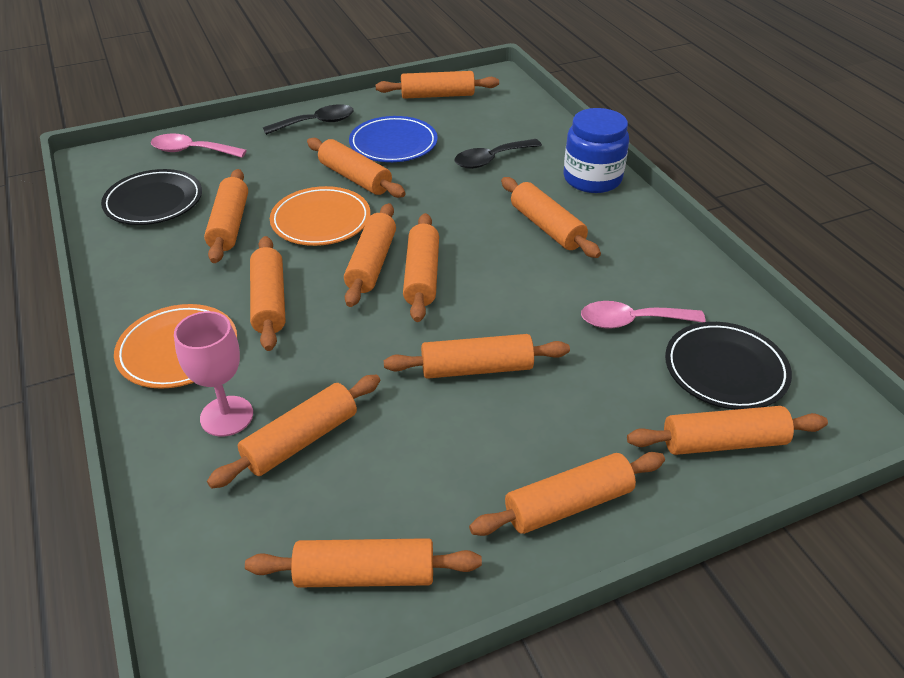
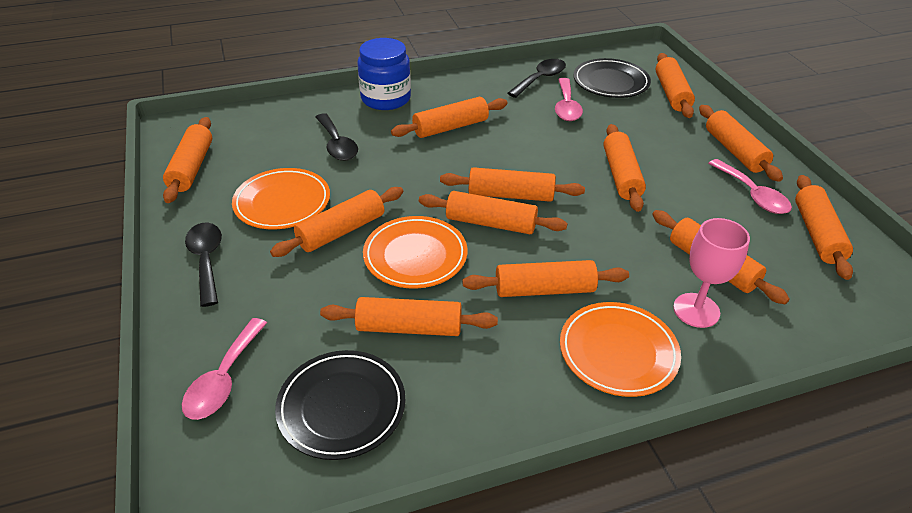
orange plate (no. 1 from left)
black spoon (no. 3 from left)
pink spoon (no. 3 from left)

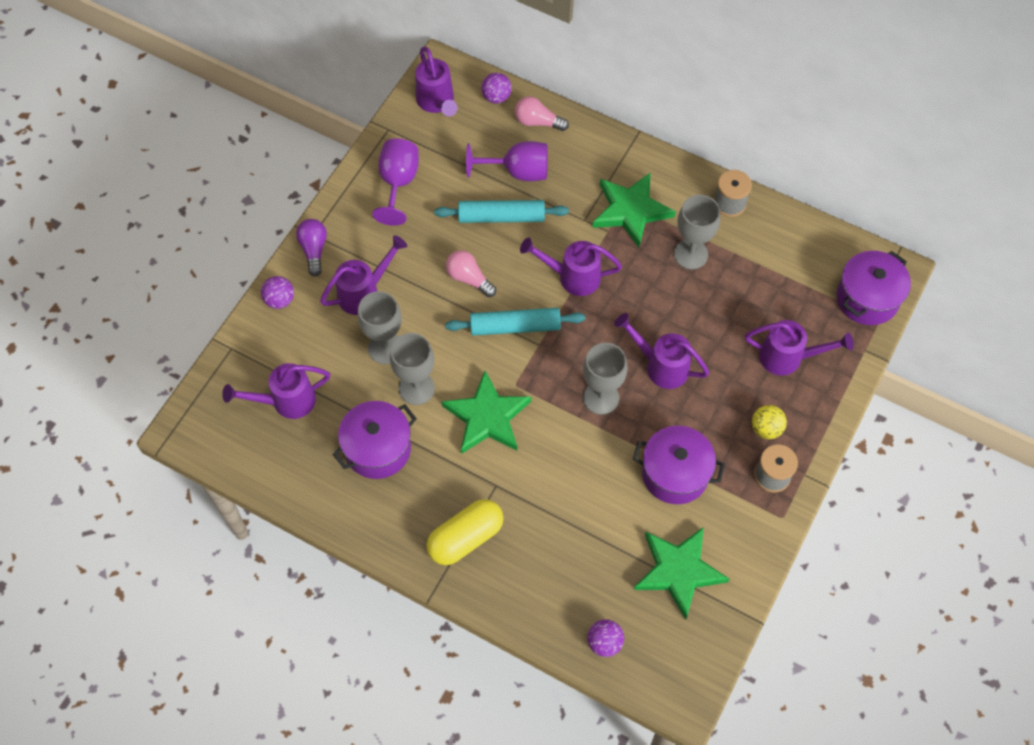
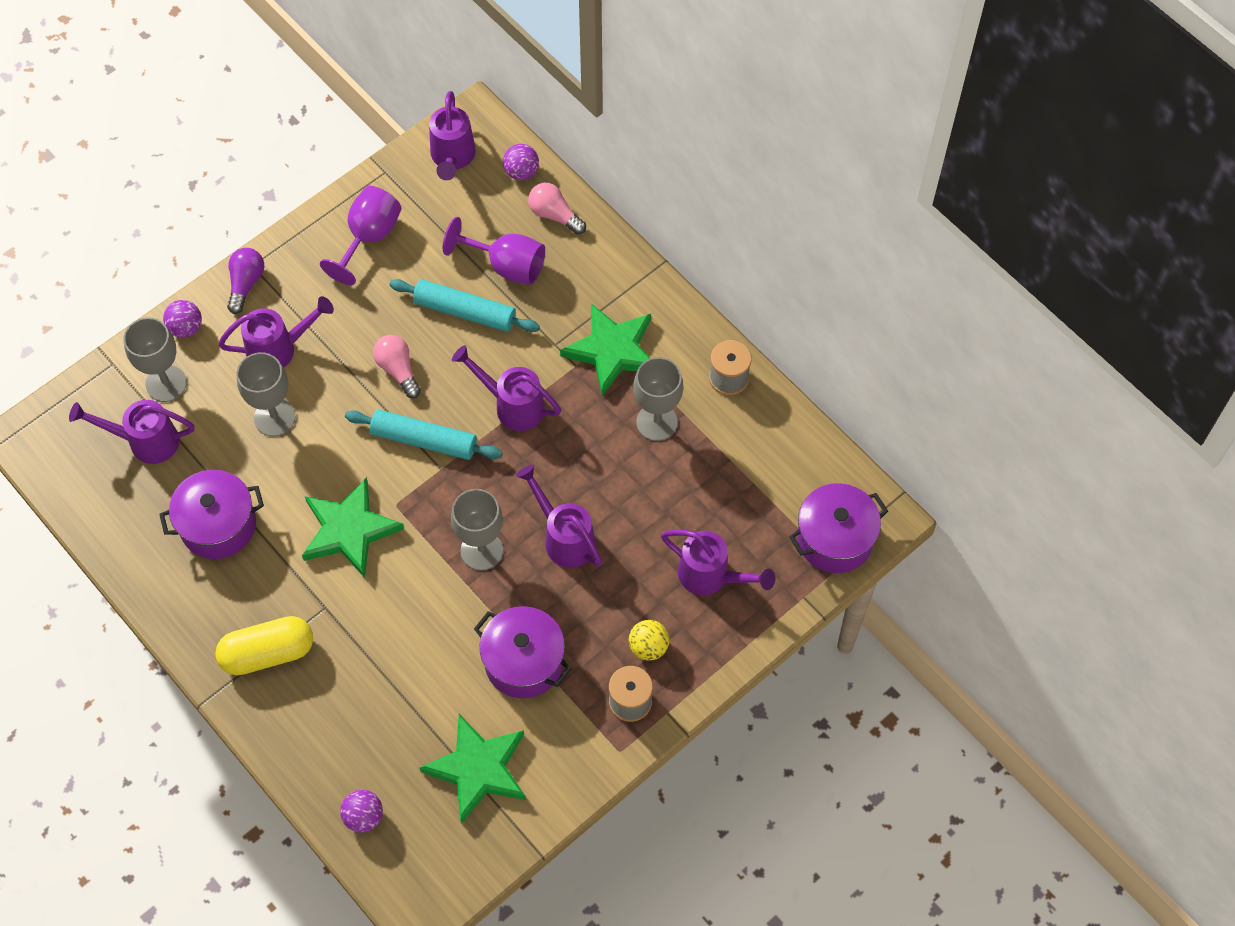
grey goblet (no. 1 from left)

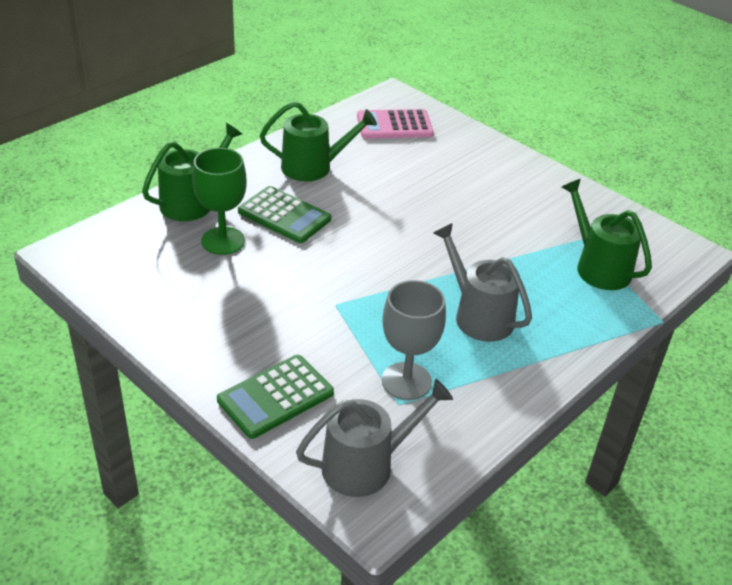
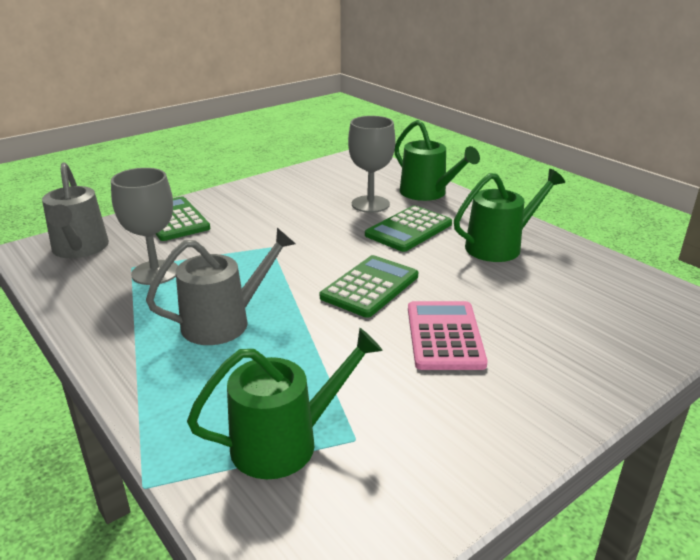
grey goblet (no. 2 from left)
green watering can (no. 3 from left)
pink calculator
green calculator (no. 2 from left)

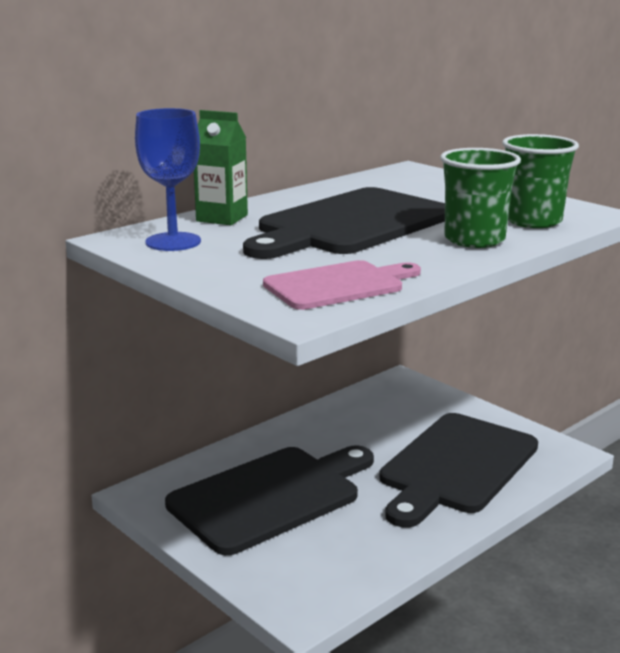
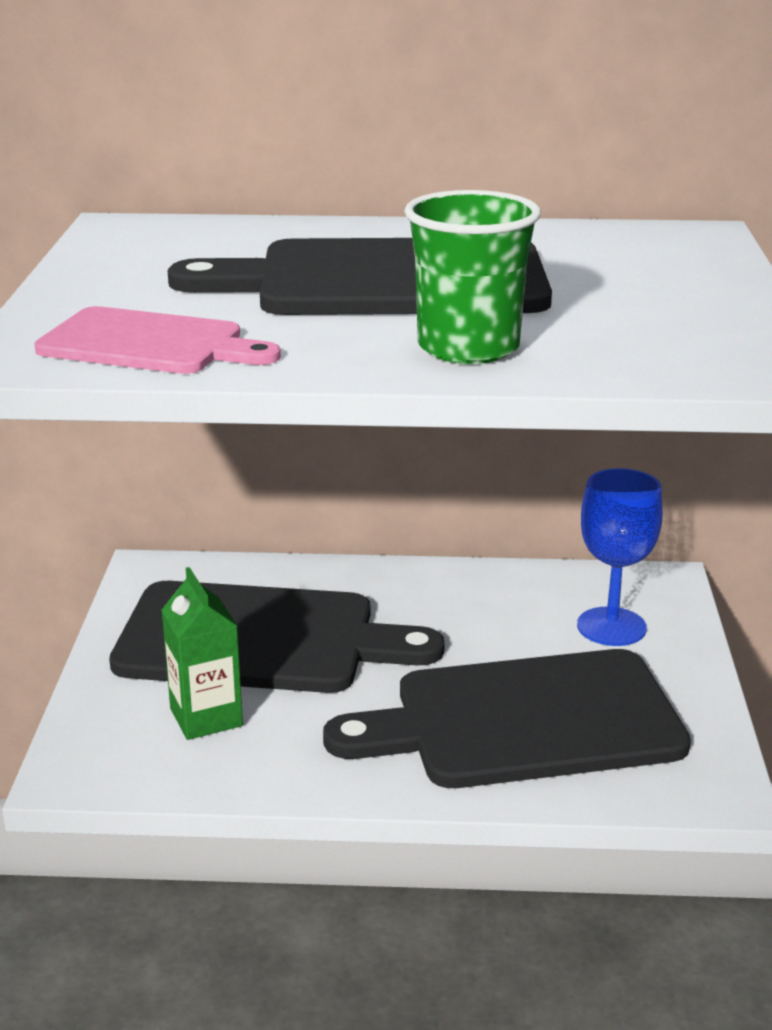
blue goblet
green carton
green cup (no. 2 from left in the first image)

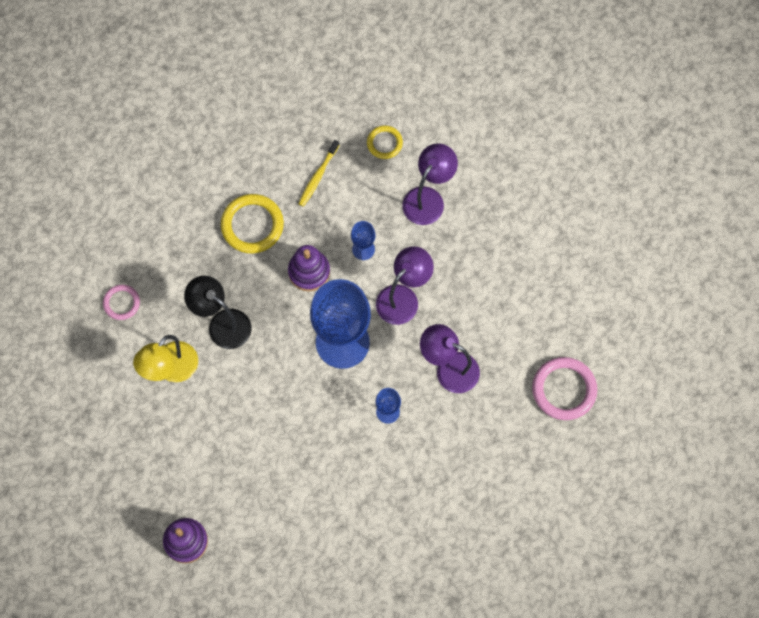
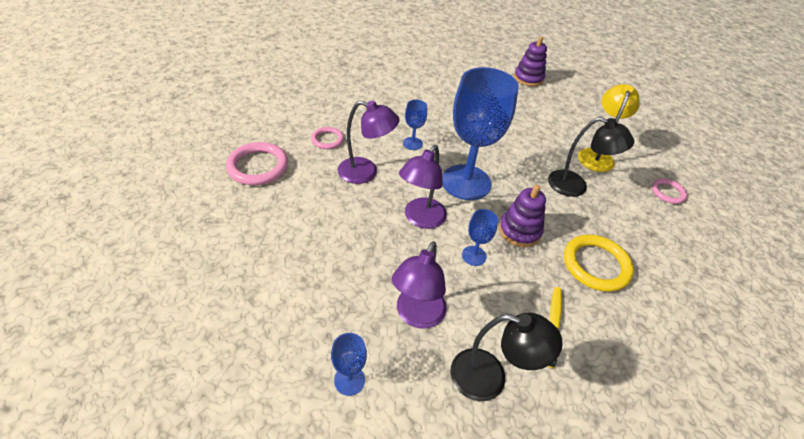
black lamp (no. 1 from left)
pink ring (no. 2 from left)
blue goblet (no. 1 from left)

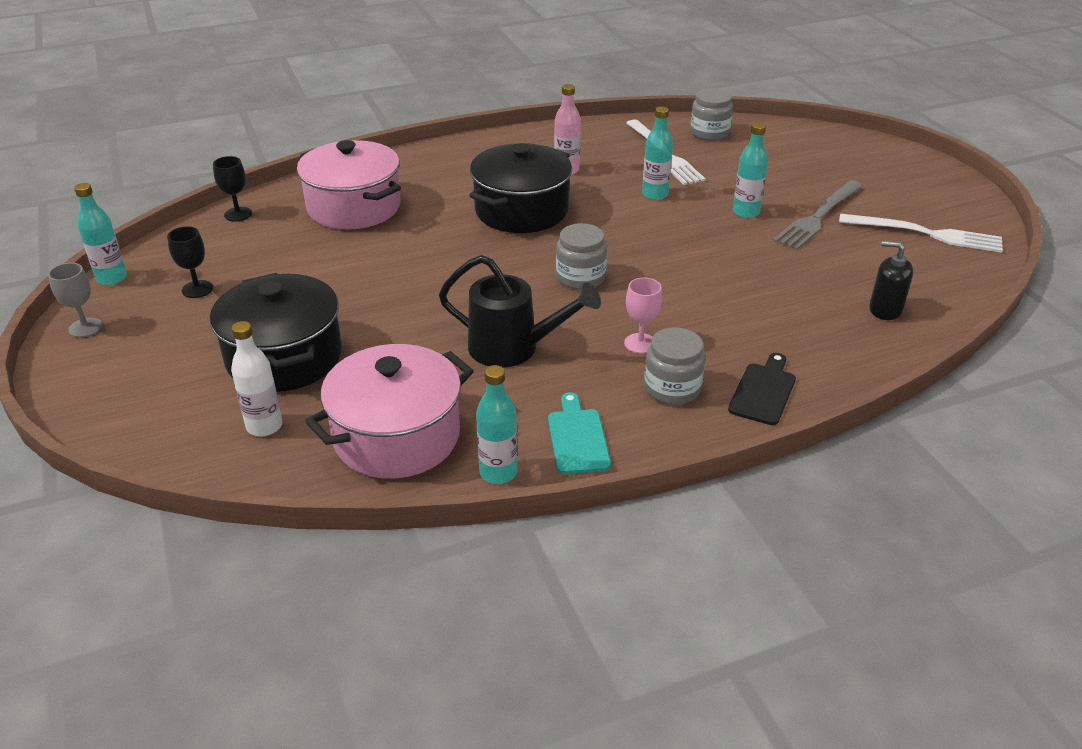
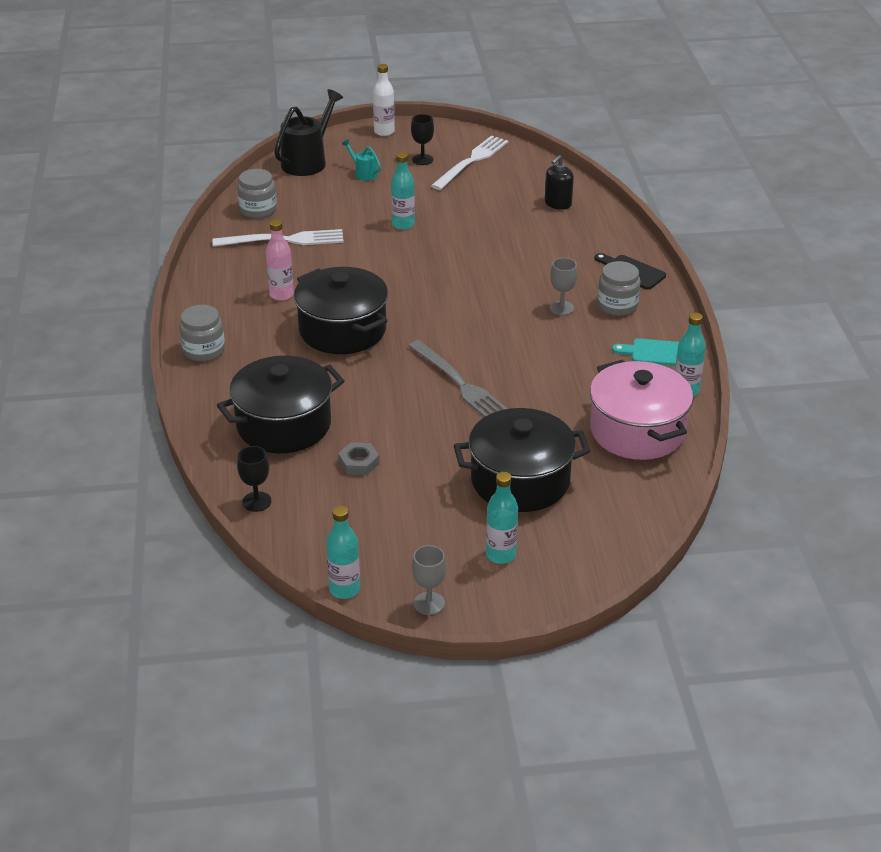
black goblet (no. 2 from left)
white bottle
black pot (no. 1 from left)
black watering can
grey jar (no. 1 from left)
grey goblet (no. 2 from left)
turquoise bottle (no. 3 from left)
grey fork
grey nut
turquoise watering can

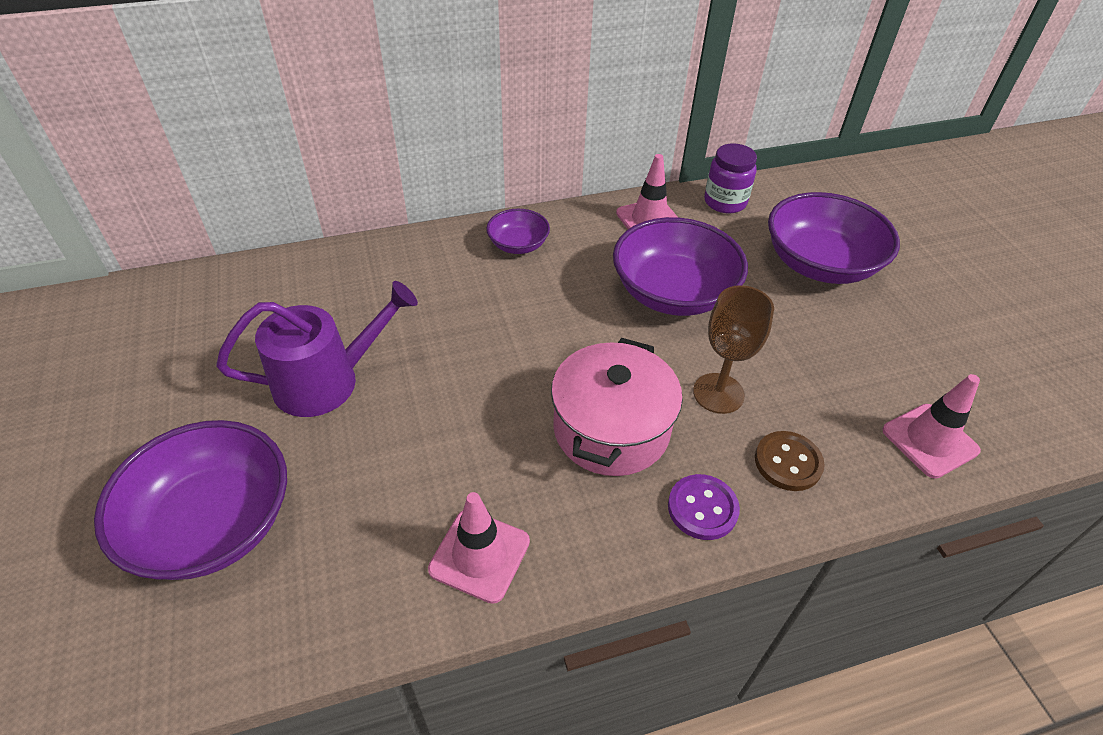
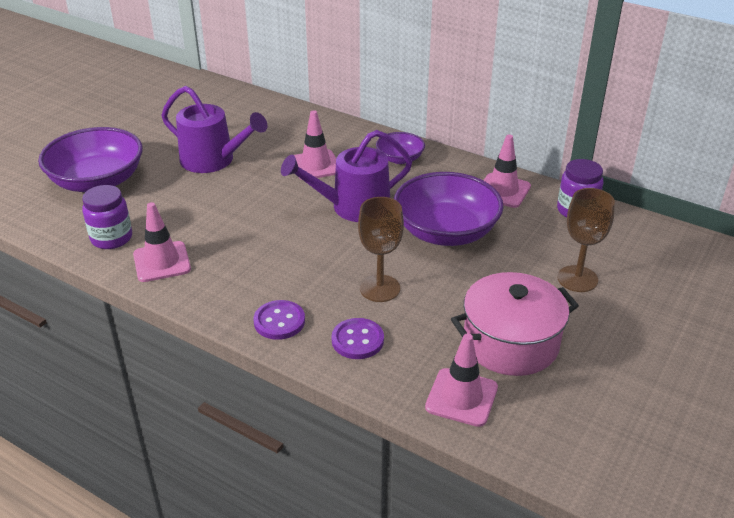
pink pot
purple button (no. 2 from left)
brown goblet (no. 2 from left)
purple jar (no. 1 from left)
purple watering can (no. 2 from left)
pink traffic cone (no. 2 from left)

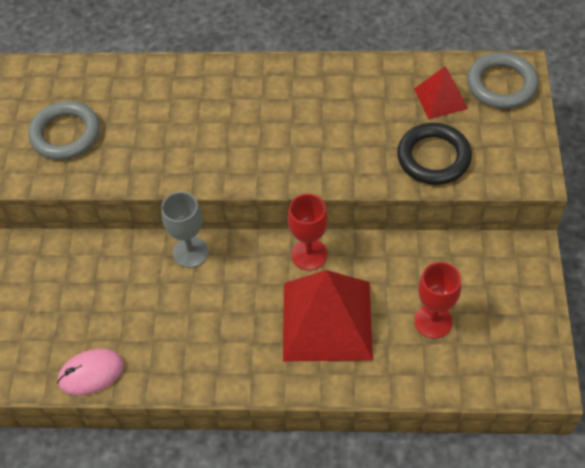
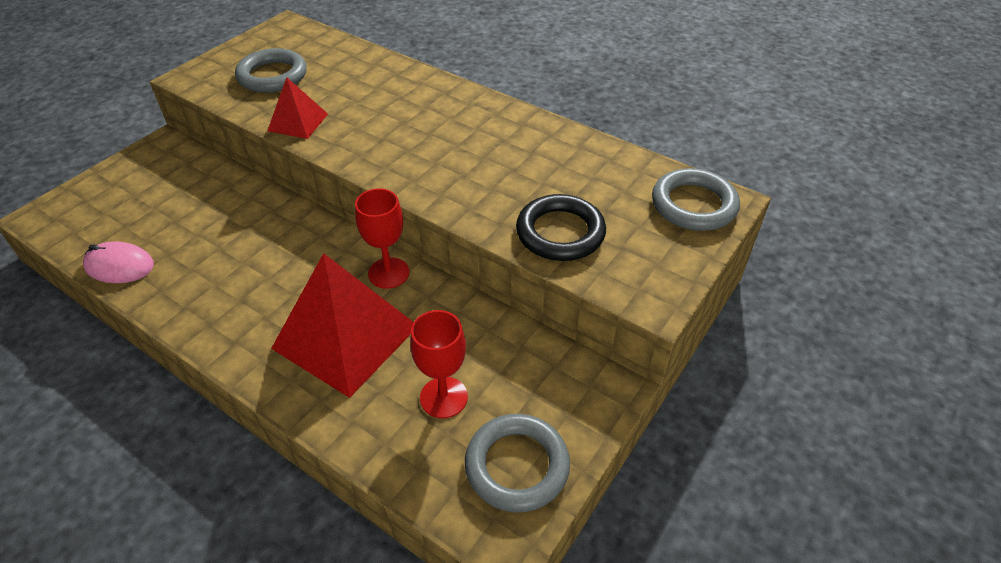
grey goblet
red pyramid (no. 1 from left)
grey ring (no. 2 from left)

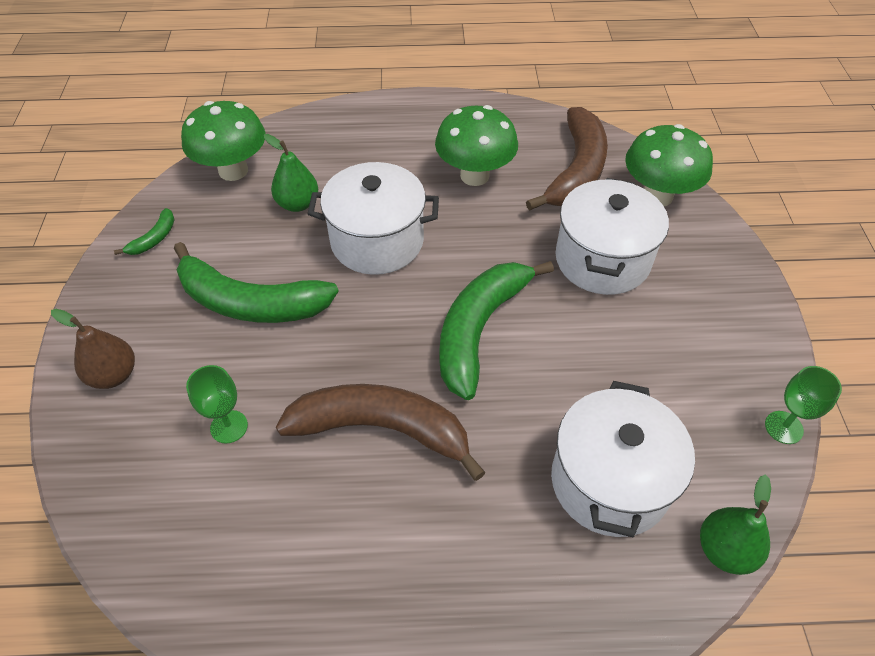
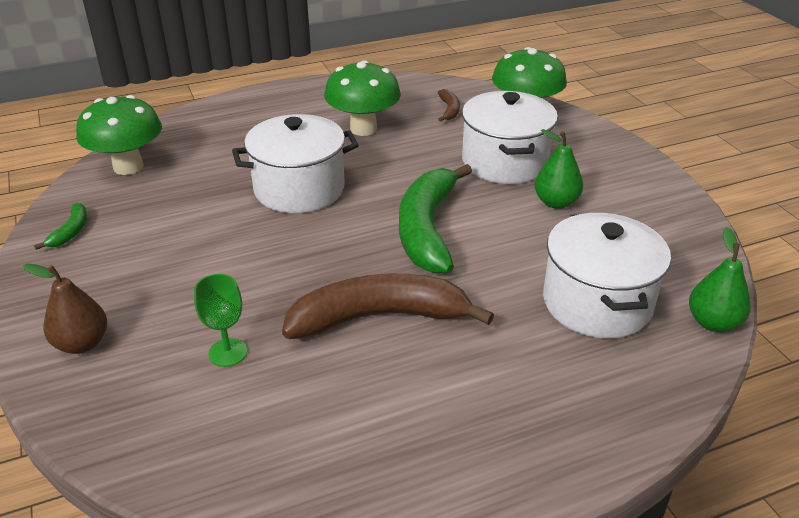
green banana (no. 2 from left in the first image)
green pear (no. 1 from left)
brown banana (no. 2 from left)
green goblet (no. 2 from left in the first image)

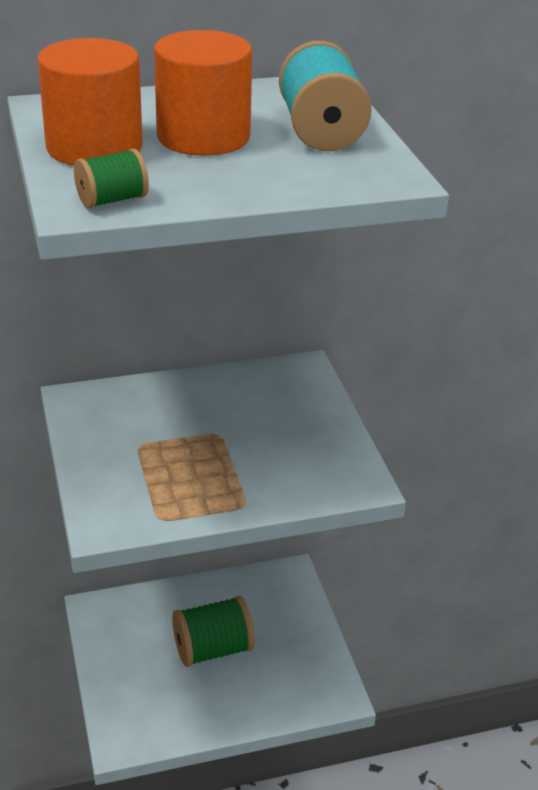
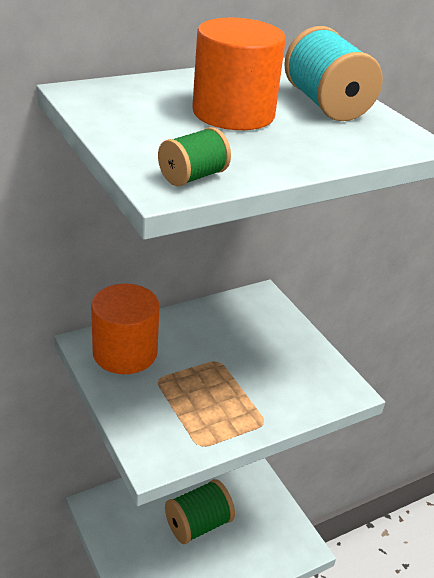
orange cylinder (no. 1 from left)

